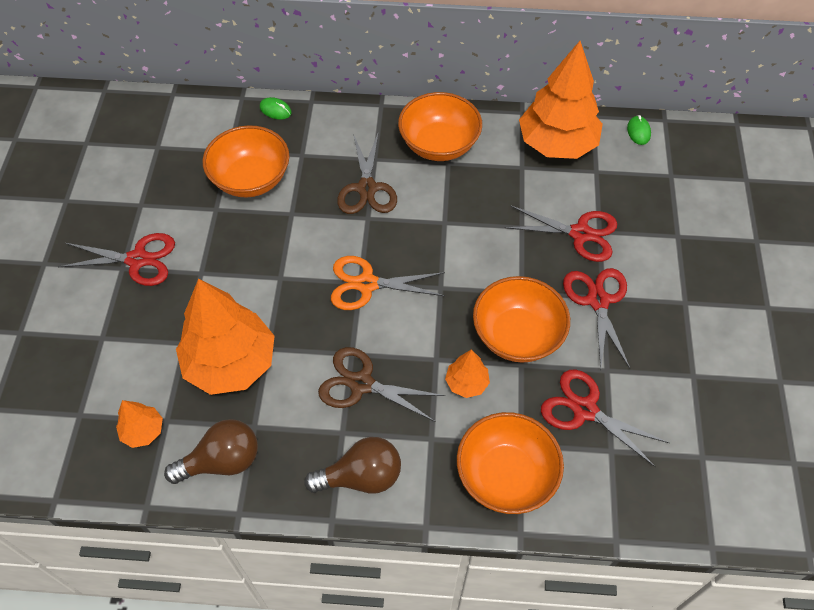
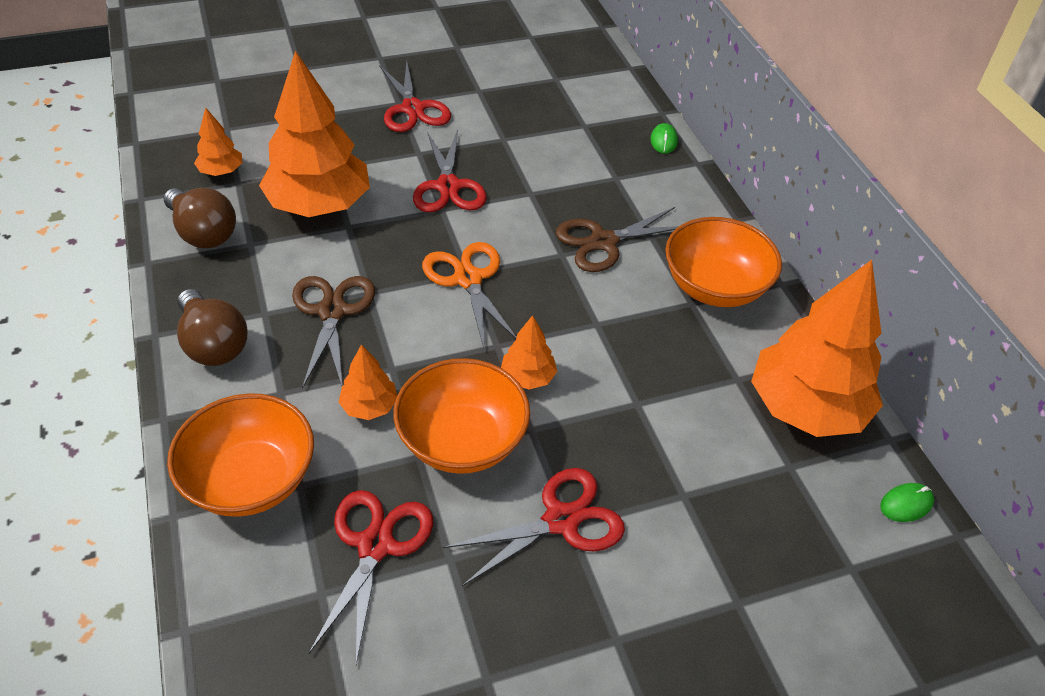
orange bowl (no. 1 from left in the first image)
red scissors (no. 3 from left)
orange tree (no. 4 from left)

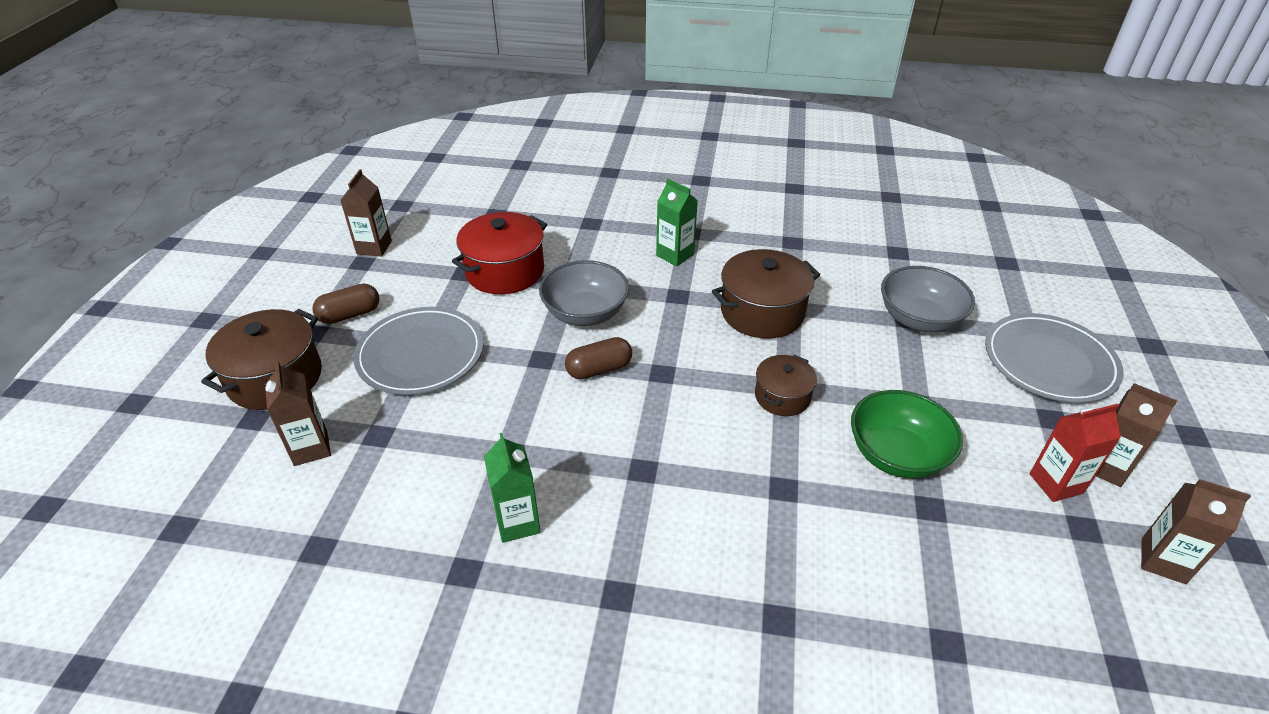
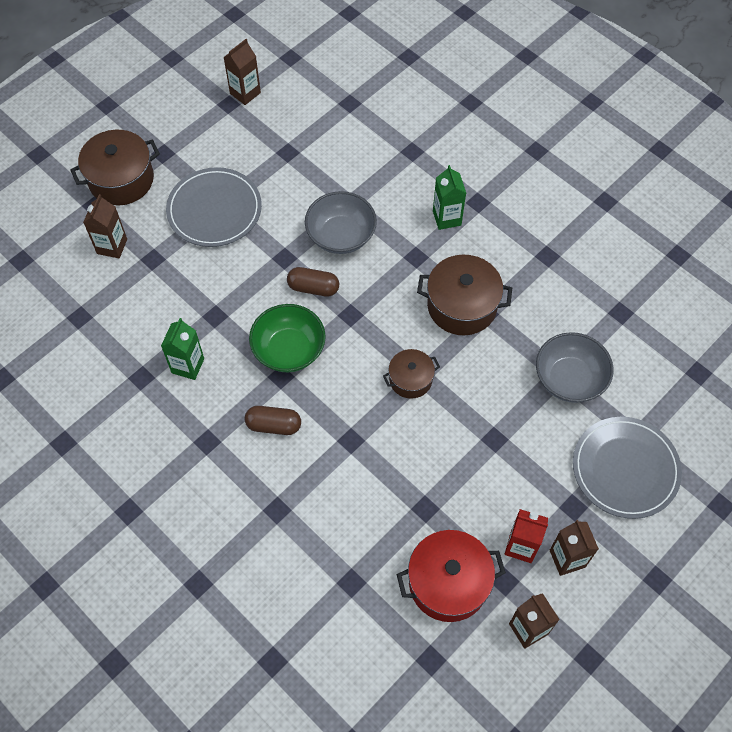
brown capsule (no. 1 from left)
red pot
green bowl

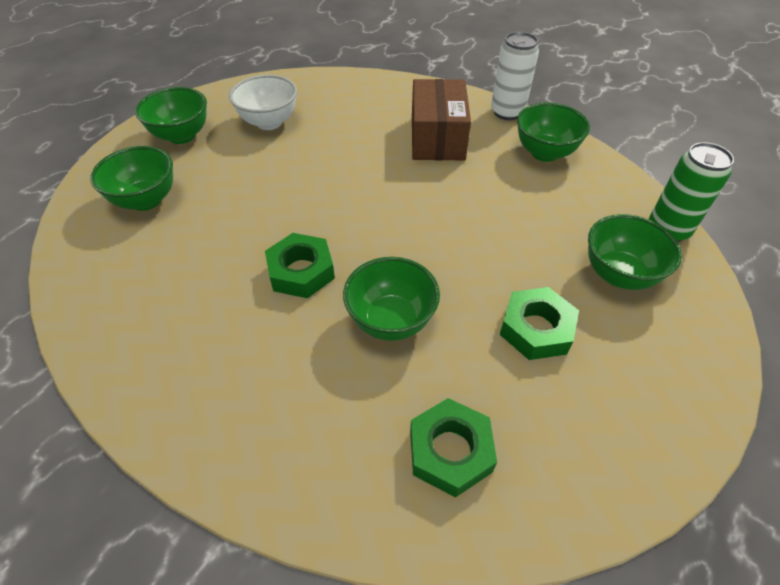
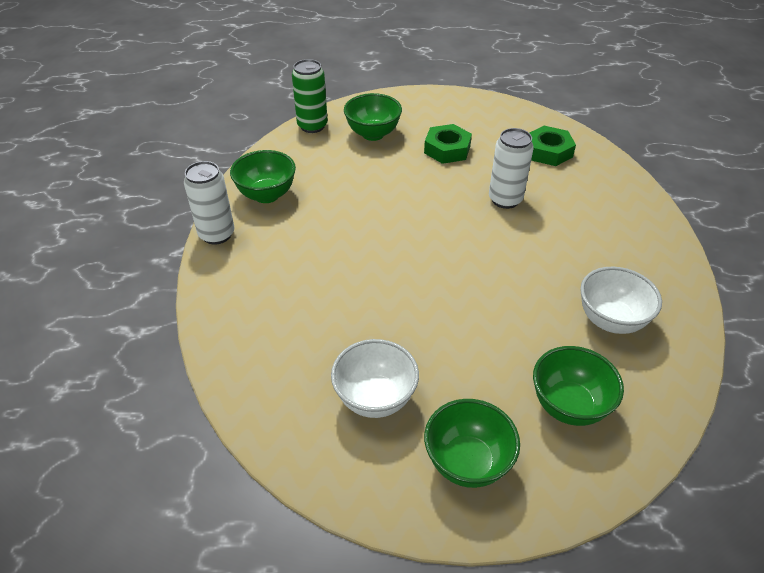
green nut (no. 1 from left in the first image)
white can (no. 2 from left)
brown box
white bowl (no. 2 from left)

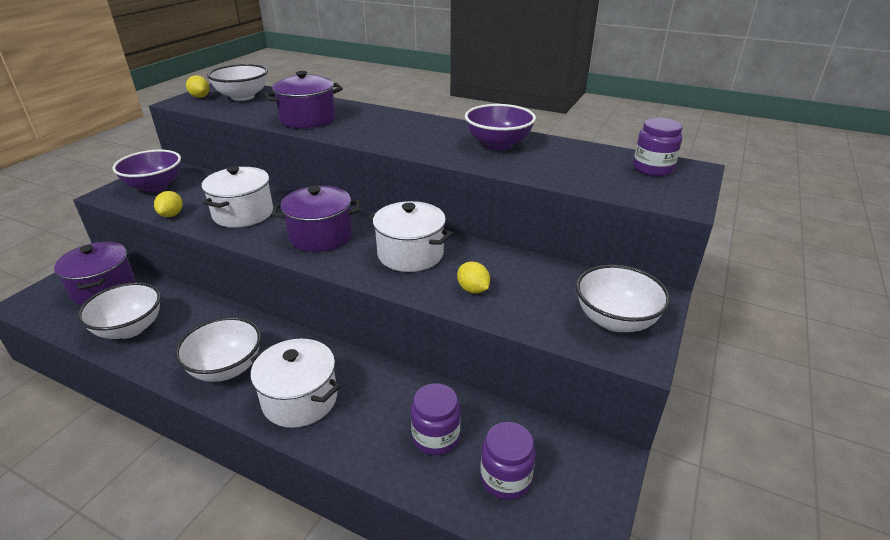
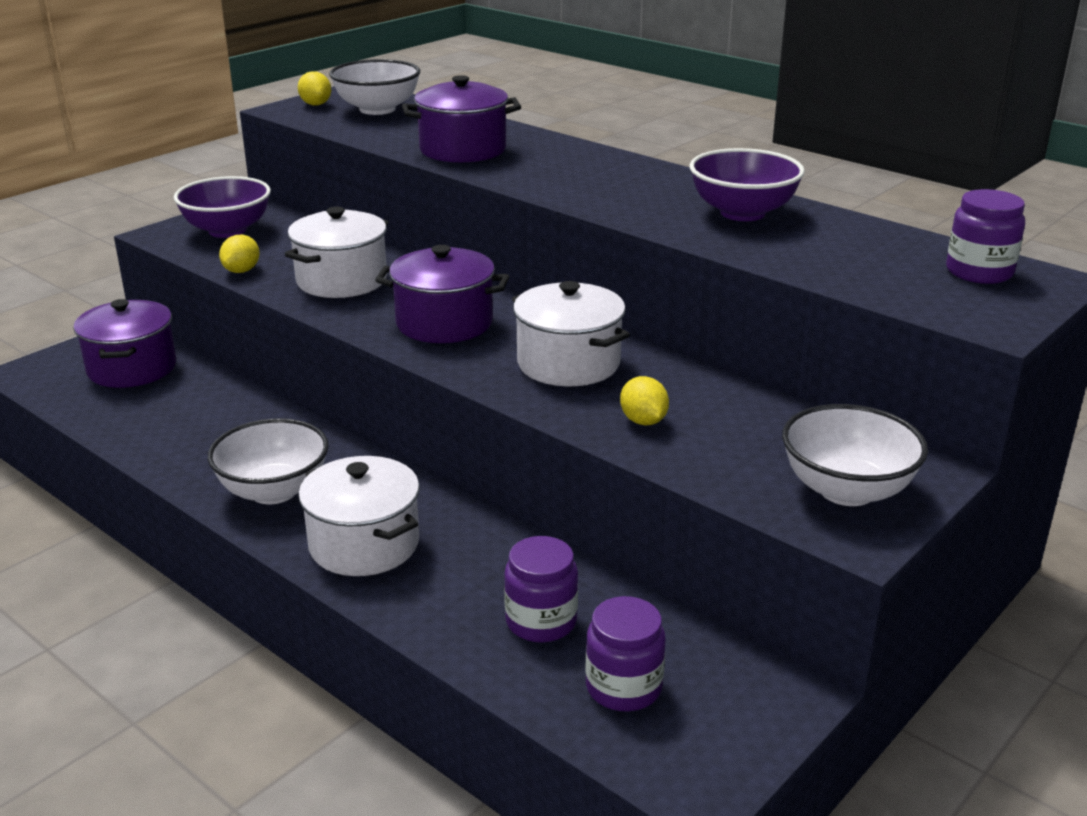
white bowl (no. 1 from left in the first image)

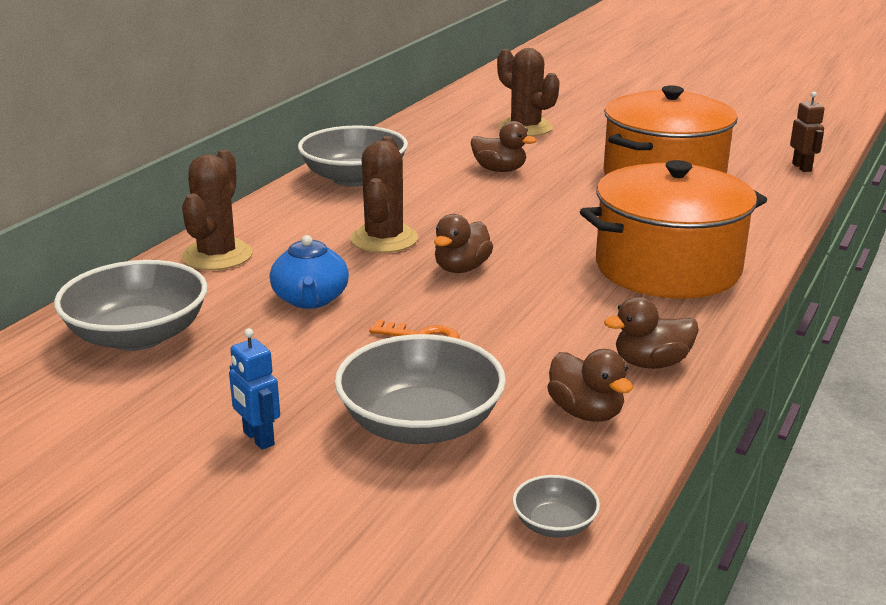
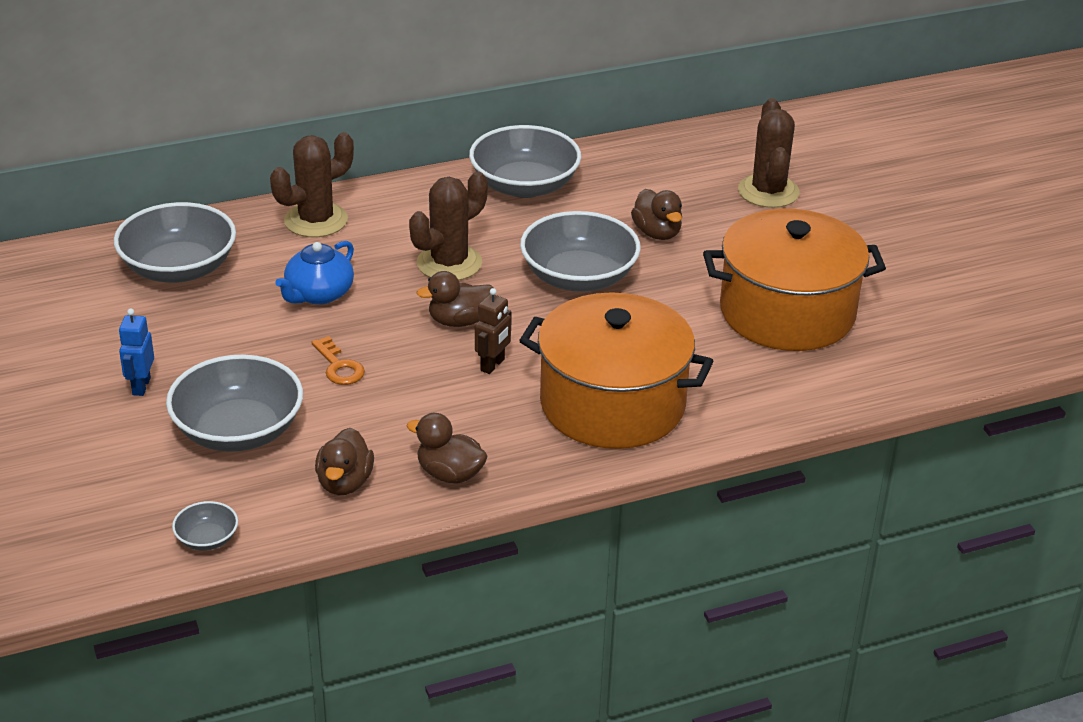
brown robot
grey bowl (no. 5 from left)

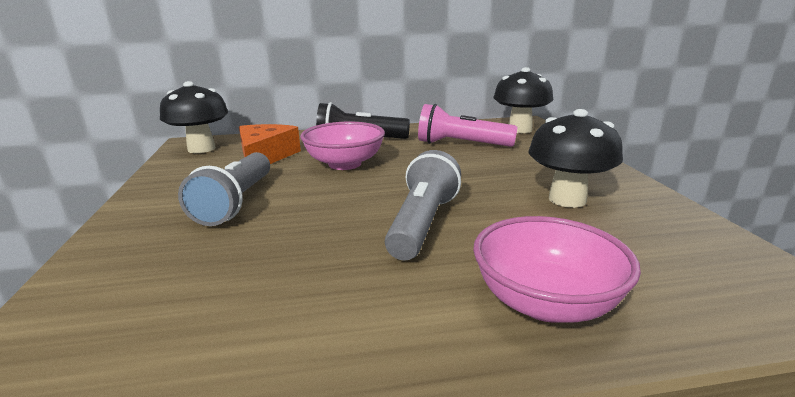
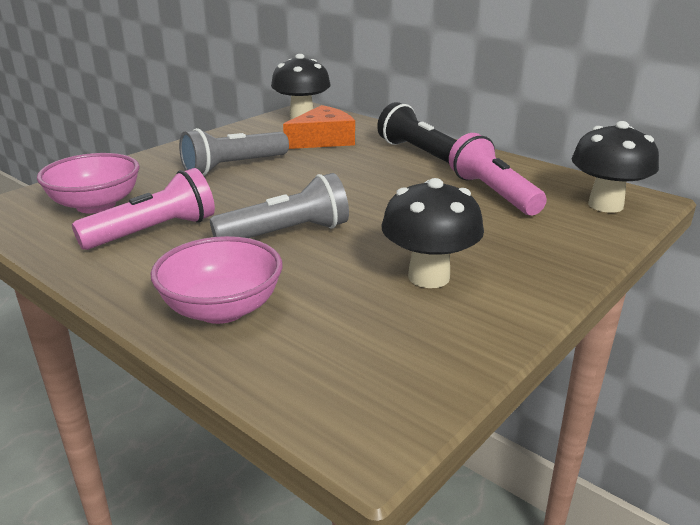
pink bowl (no. 1 from left)
pink flashlight (no. 1 from left)

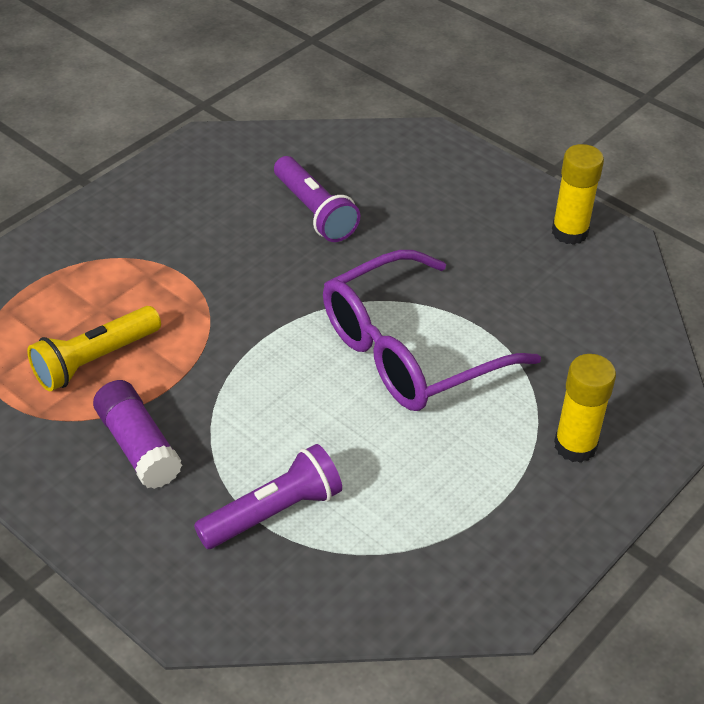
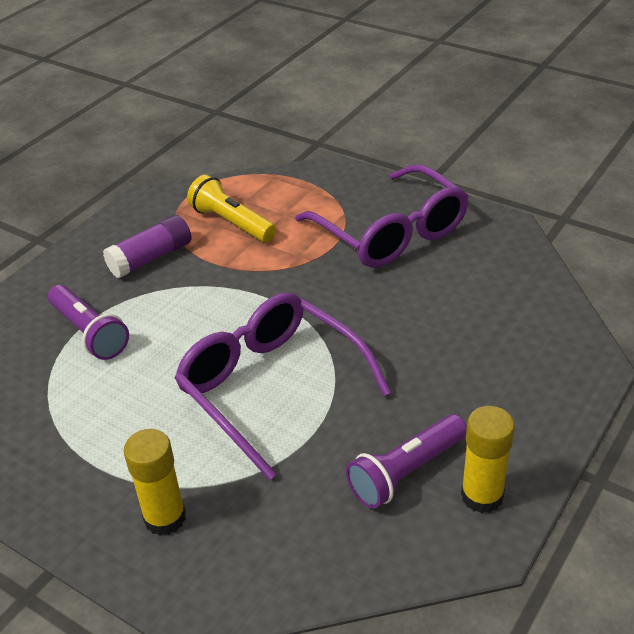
purple flashlight (no. 2 from left)
purple glasses (no. 2 from left)

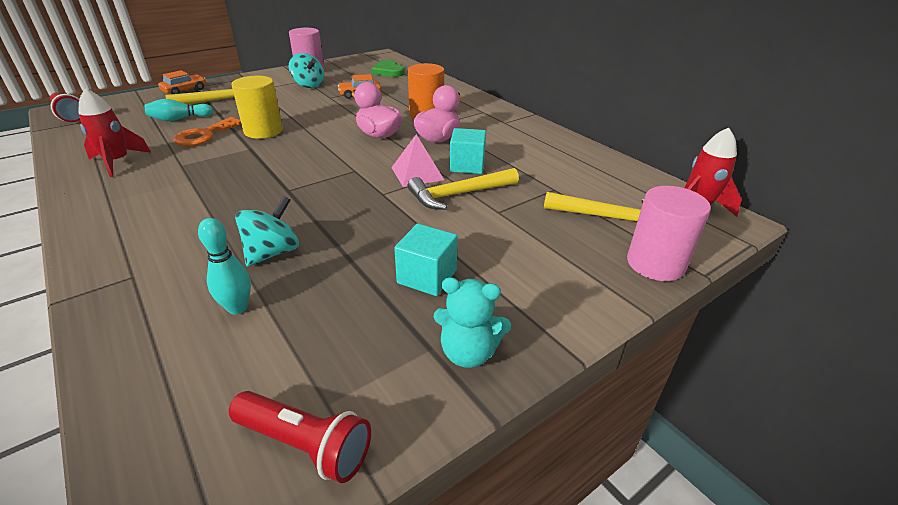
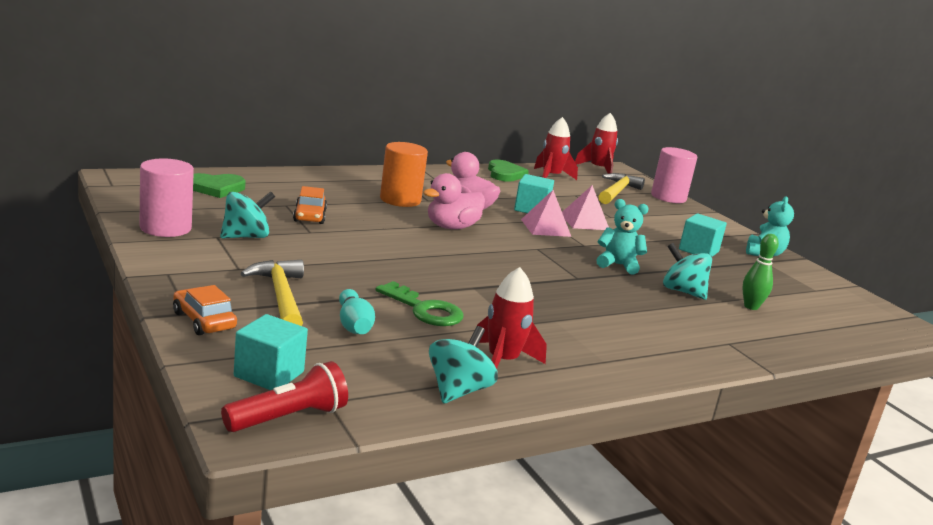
green key
green bowling pin
red flashlight (no. 2 from left in the first image)
yellow cylinder
pink pyramid (no. 2 from left)
turquoise cube (no. 1 from left)
turquoise spinning top (no. 2 from left)
green heart (no. 2 from left)
red rocket (no. 2 from left)
turquoise teddy bear (no. 1 from left)

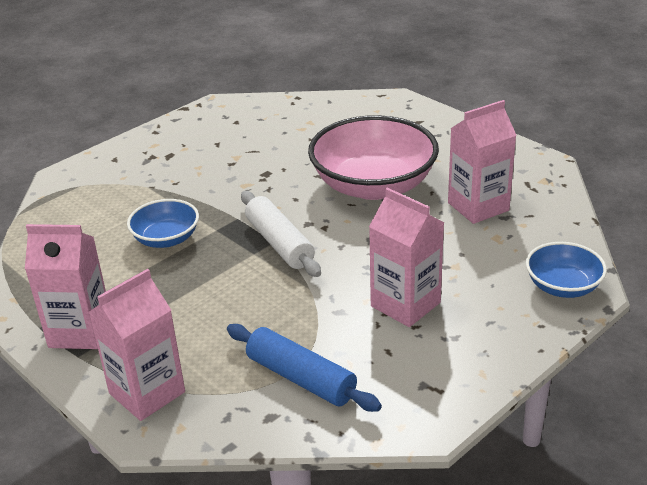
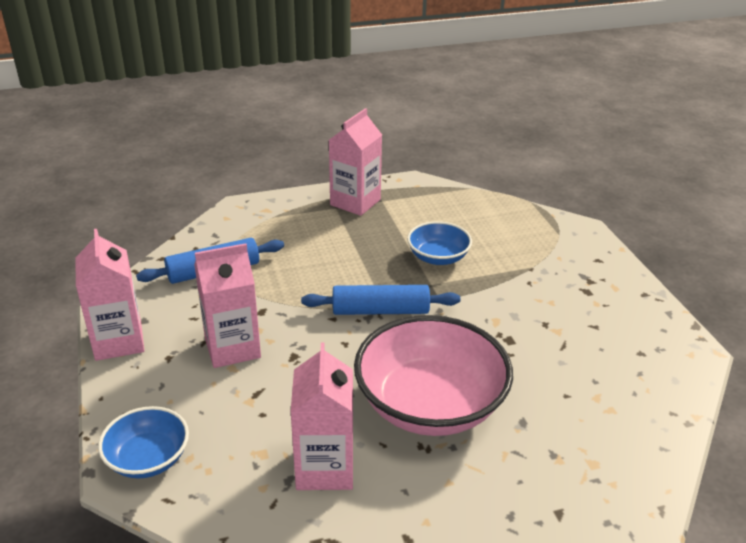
pink carton (no. 1 from left)
blue rolling pin (no. 2 from left)

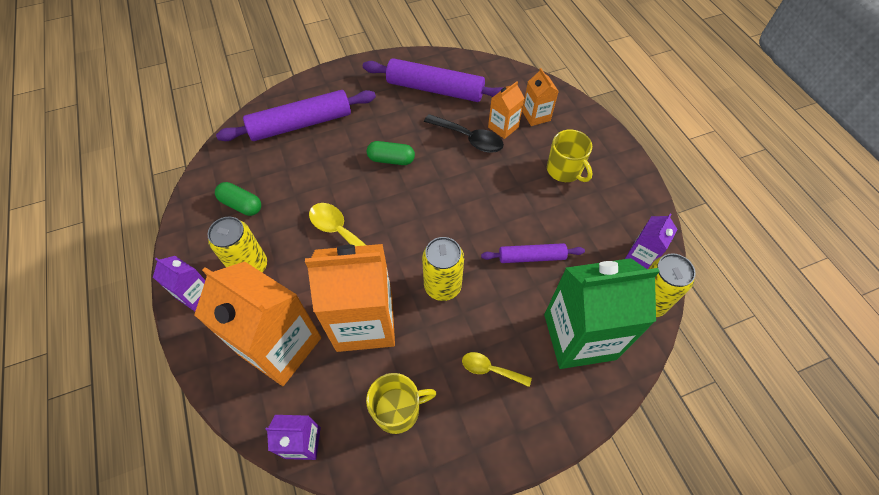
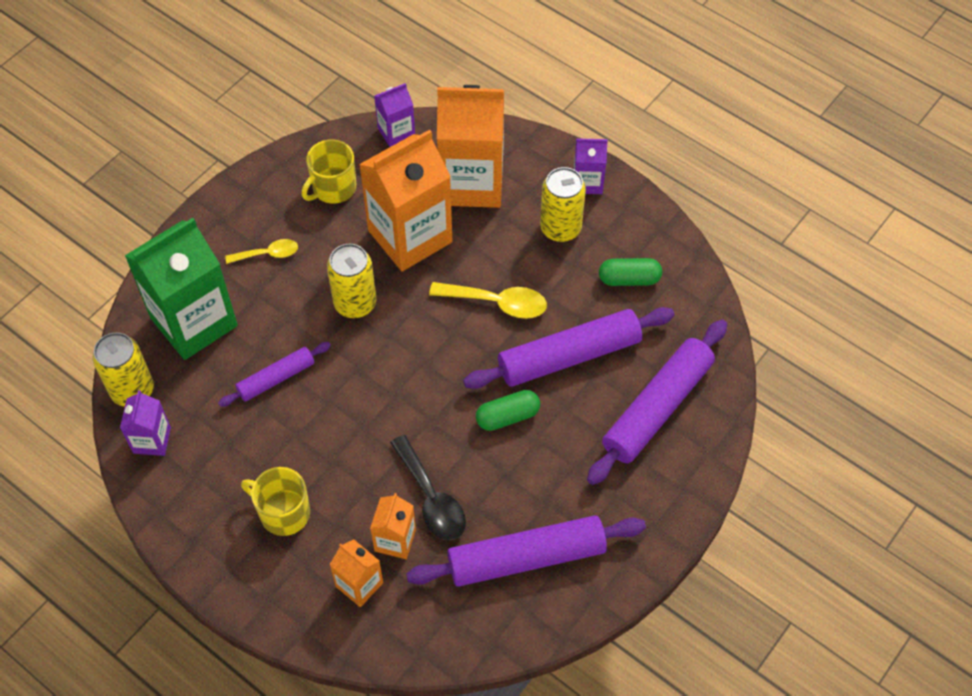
black spoon
purple rolling pin (no. 3 from left)

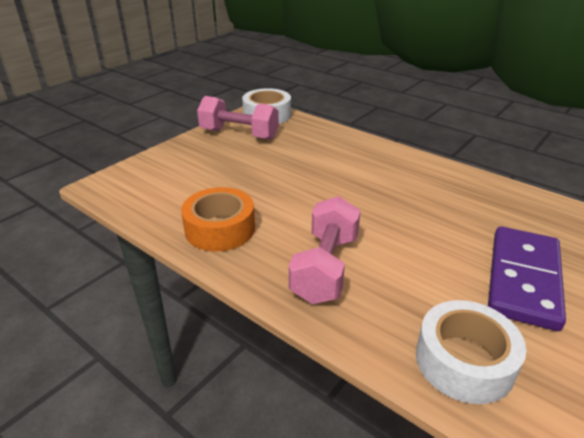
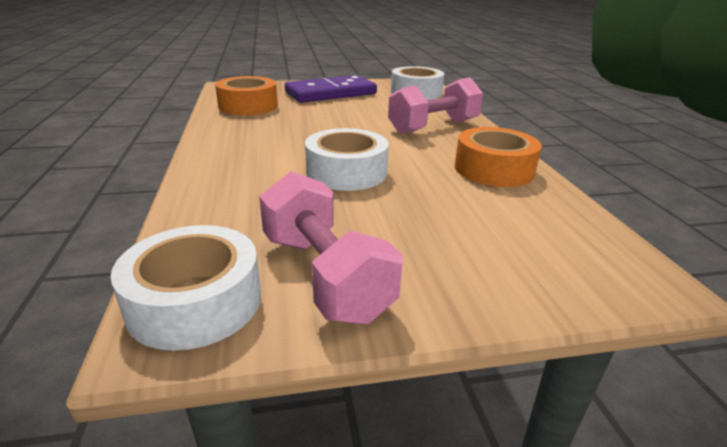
orange tape (no. 1 from left)
white tape (no. 2 from left)

